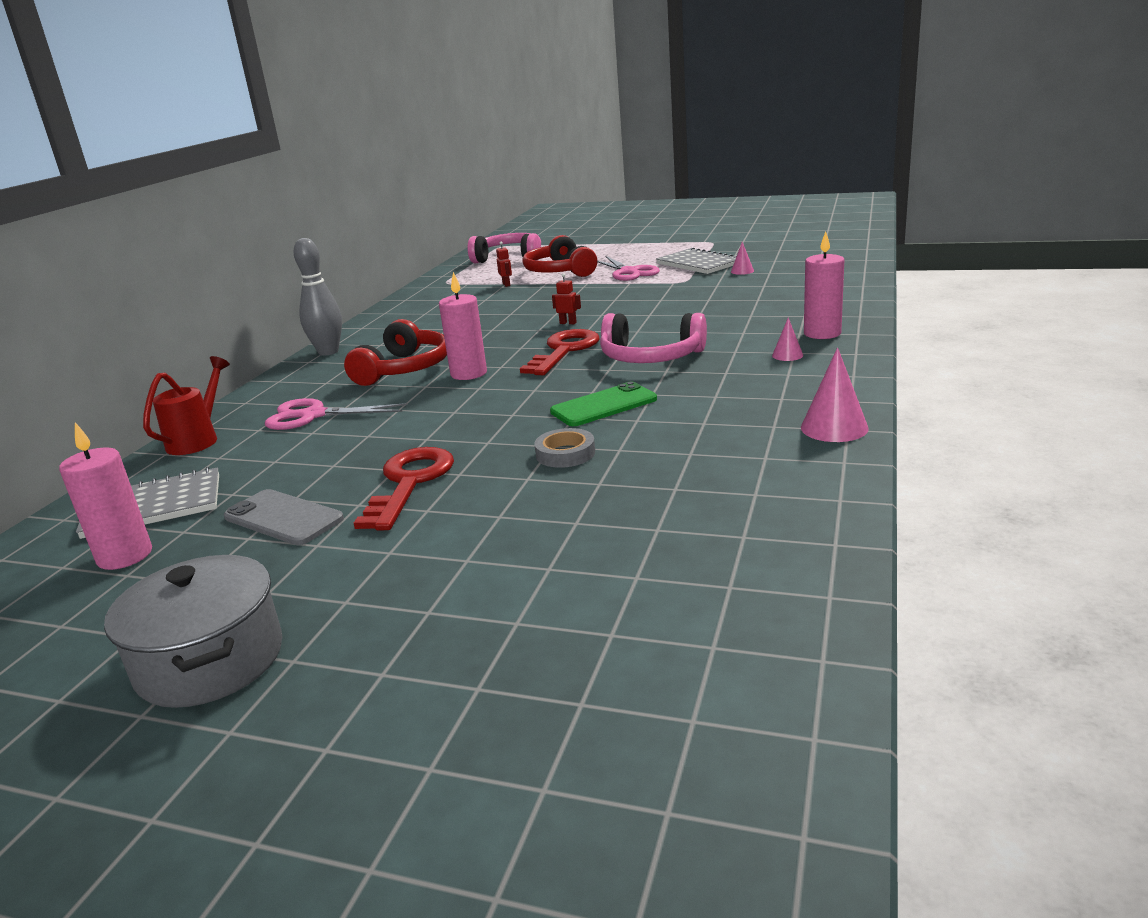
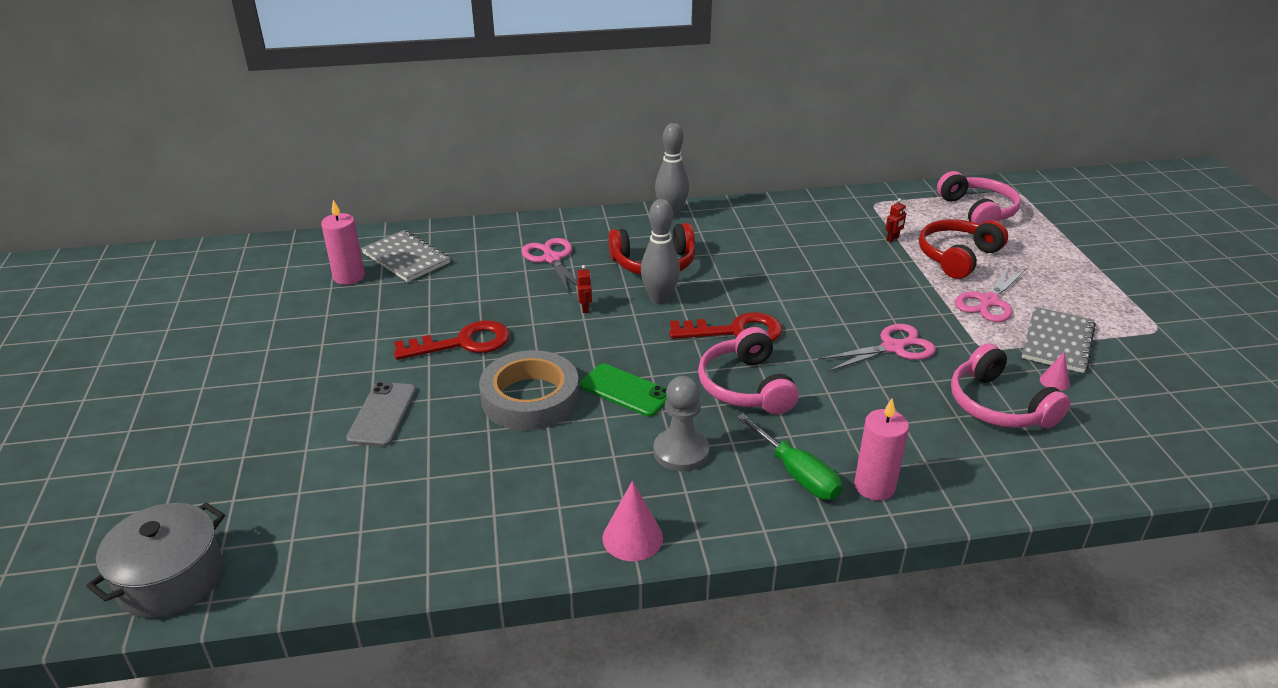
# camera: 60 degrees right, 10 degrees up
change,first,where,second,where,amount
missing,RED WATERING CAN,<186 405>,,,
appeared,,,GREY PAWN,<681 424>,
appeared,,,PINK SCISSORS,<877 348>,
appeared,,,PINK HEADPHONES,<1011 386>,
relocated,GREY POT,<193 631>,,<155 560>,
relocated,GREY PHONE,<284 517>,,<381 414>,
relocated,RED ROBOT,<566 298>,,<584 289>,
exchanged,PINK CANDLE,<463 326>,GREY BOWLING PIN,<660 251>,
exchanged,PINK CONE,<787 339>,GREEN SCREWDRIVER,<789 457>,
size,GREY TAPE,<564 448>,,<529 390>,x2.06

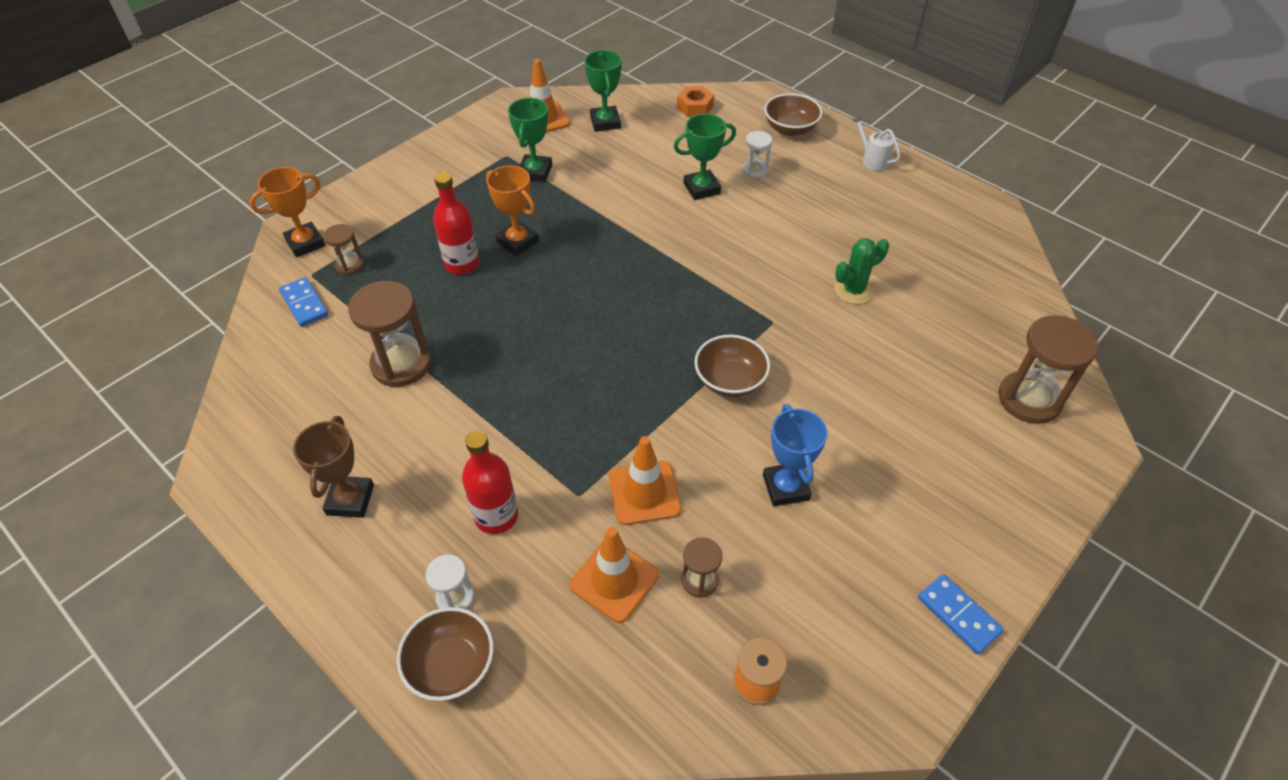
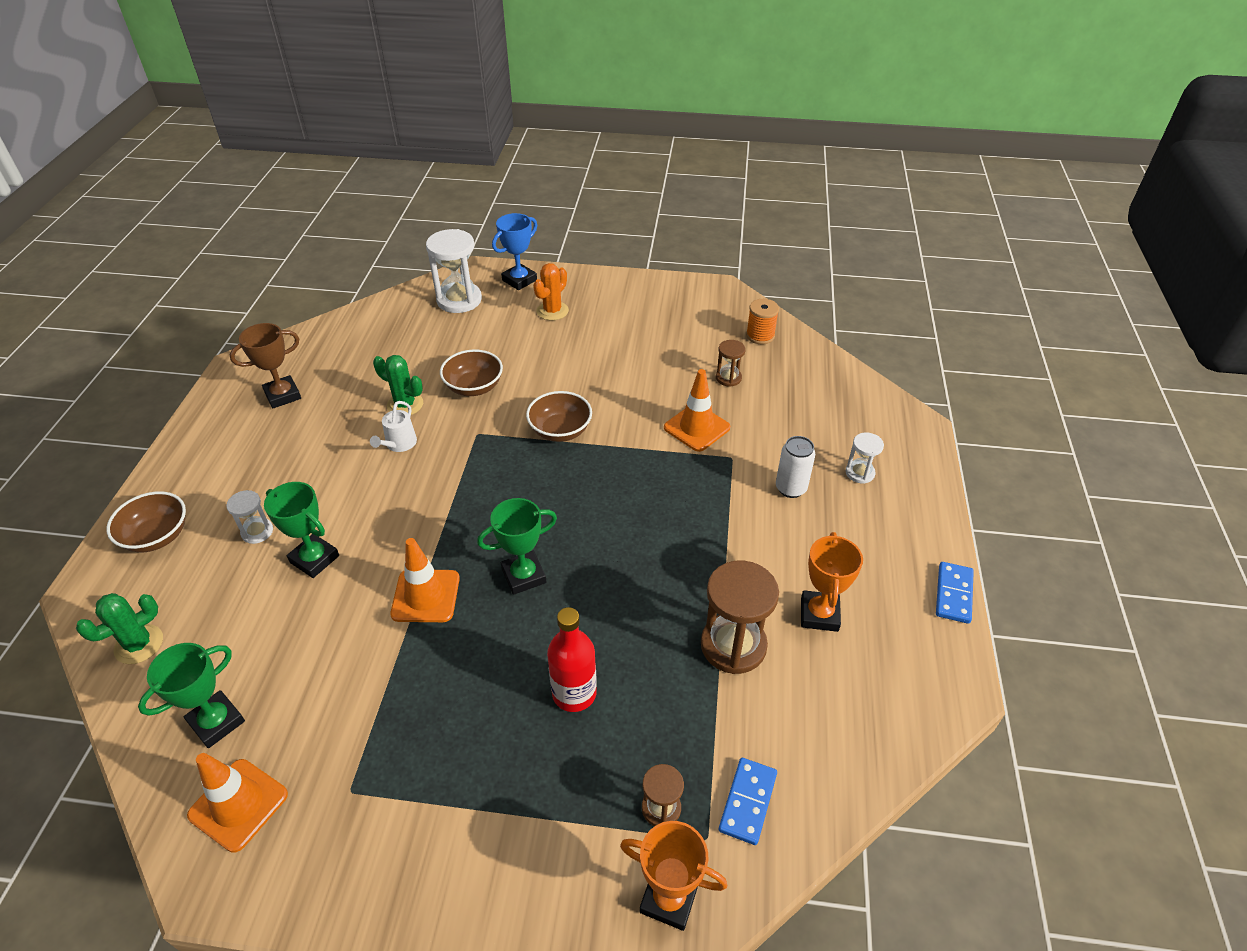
# camera: 125 degrees left, 5 degrees down
change,first,where,second,where,amount
appeared,,,ORANGE CACTUS,<551 292>,
relocated,BROWN TROPHY,<333 467>,,<265 366>,
relocated,BROWN BOWL,<445 654>,,<471 372>,
relocated,ORANGE TROPHY,<512 210>,,<832 582>,
relocated,GREEN TROPHY,<530 140>,,<517 546>,
relocated,ORANGE TRAFFIC CONE,<614 575>,,<425 580>,
relocated,BLUE TROPHY,<795 455>,,<514 251>,
relocated,WHITE WATERING CAN,<876 143>,,<393 426>,
relocated,BLUE DOMINO,<961 614>,,<955 593>,
exchanged,RED BOTTLE,<490 482>,WHITE CAN,<795 467>,
exchanged,ORANGE NUT,<695 101>,GREEN CACTUS,<119 628>,
colour,BROWN HOURGLASS,<1048 369>,WHITE HOURGLASS,<454 271>,

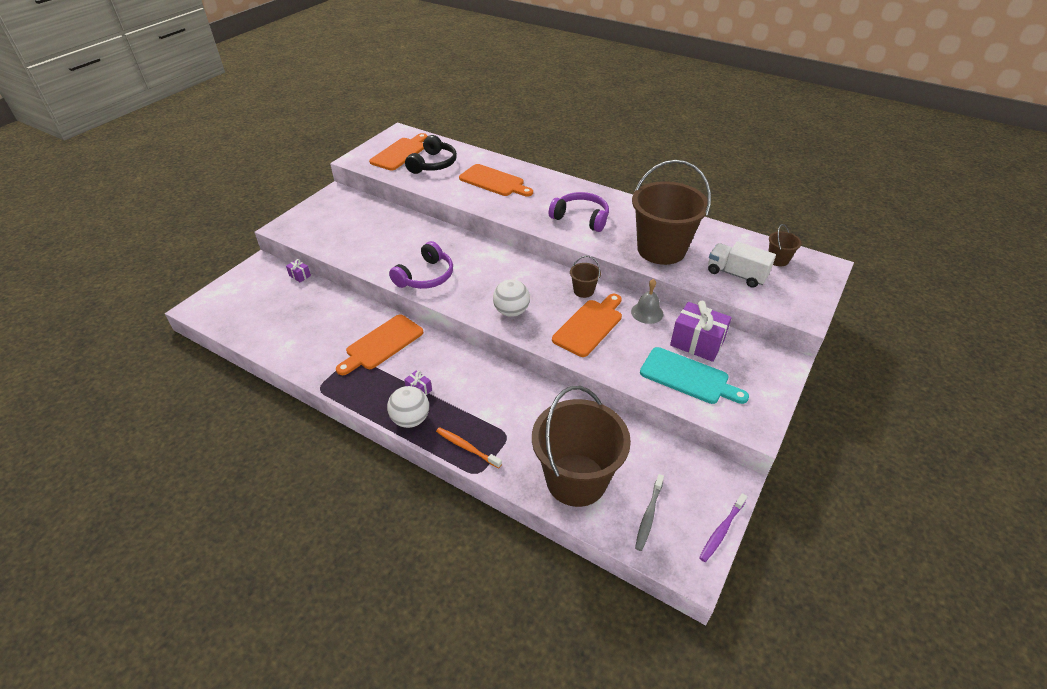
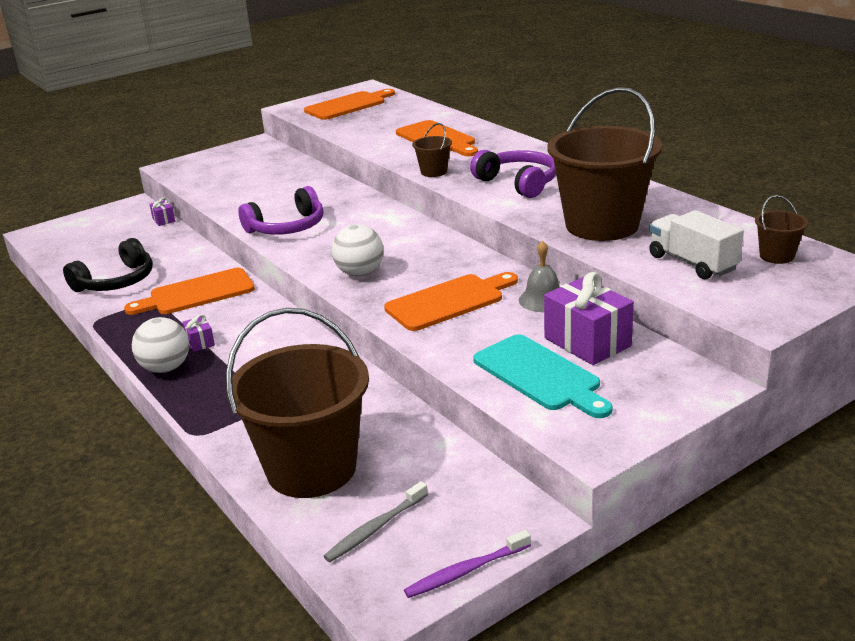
# camera: 25 degrees right, 15 degrees down
change,first,where,second,where,amount
missing,ORANGE TOOTHBRUSH,<469 448>,,,
relocated,BLACK HEADPHONES,<431 154>,,<108 265>,
relocated,BROWN BUCKET,<585 277>,,<432 150>,

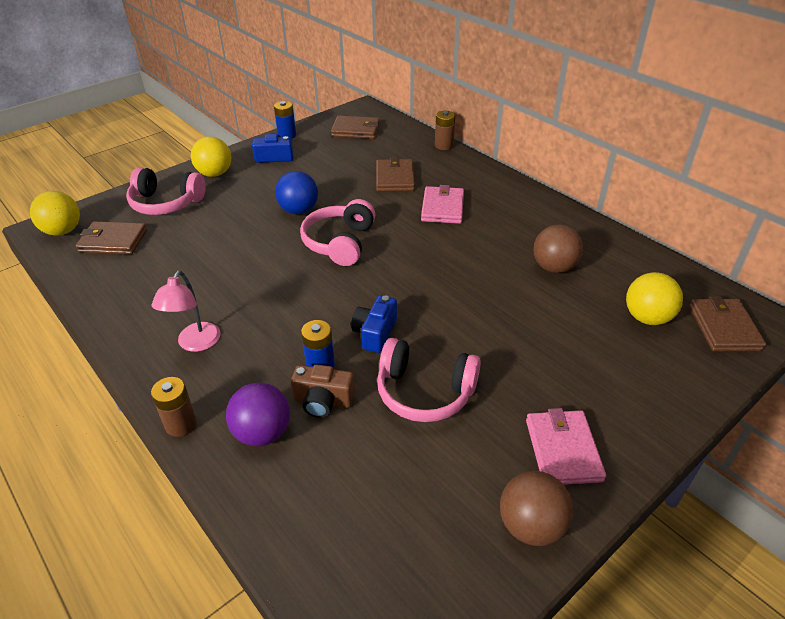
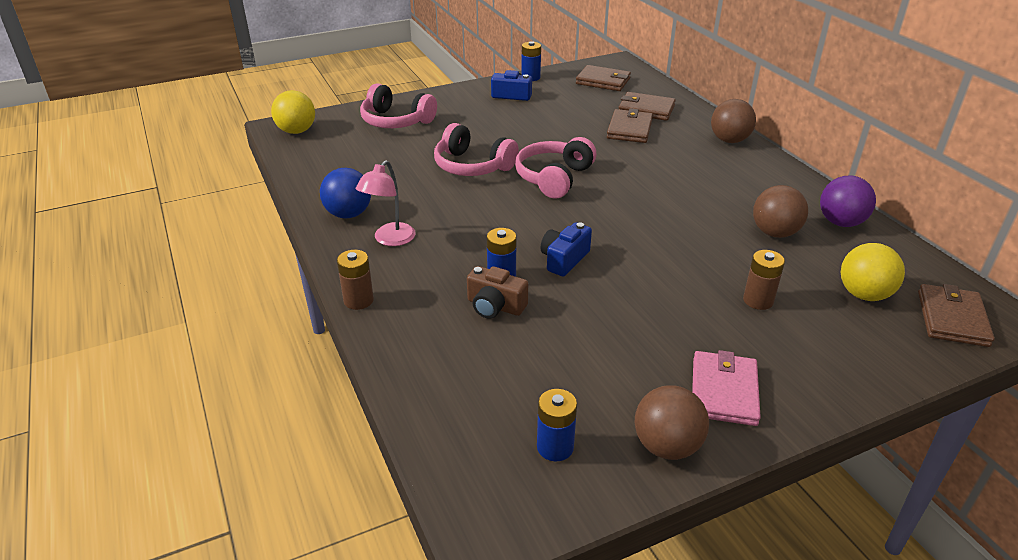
# camera: 15 degrees right, 5 degrees down
change,first,where,second,where,amount
missing,YELLOW BALL,<211 156>,,,
missing,PINK WALLET,<442 204>,,,
appeared,,,BLUE BATTERY,<557 425>,
appeared,,,BROWN BALL,<733 121>,
relocated,BROWN WALLET,<111 238>,,<647 106>,
relocated,PURPLE BALL,<258 414>,,<848 201>,
relocated,BLUE BALL,<296 192>,,<345 193>,
relocated,PINK HEADPHONES,<429 380>,,<476 149>,
relocated,BROWN BATTERY,<445 130>,,<764 280>,

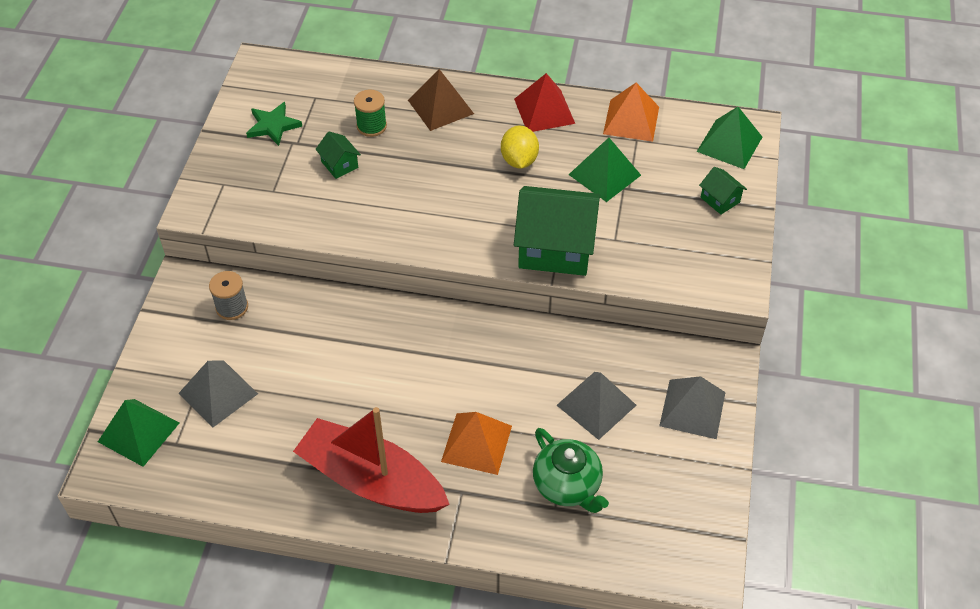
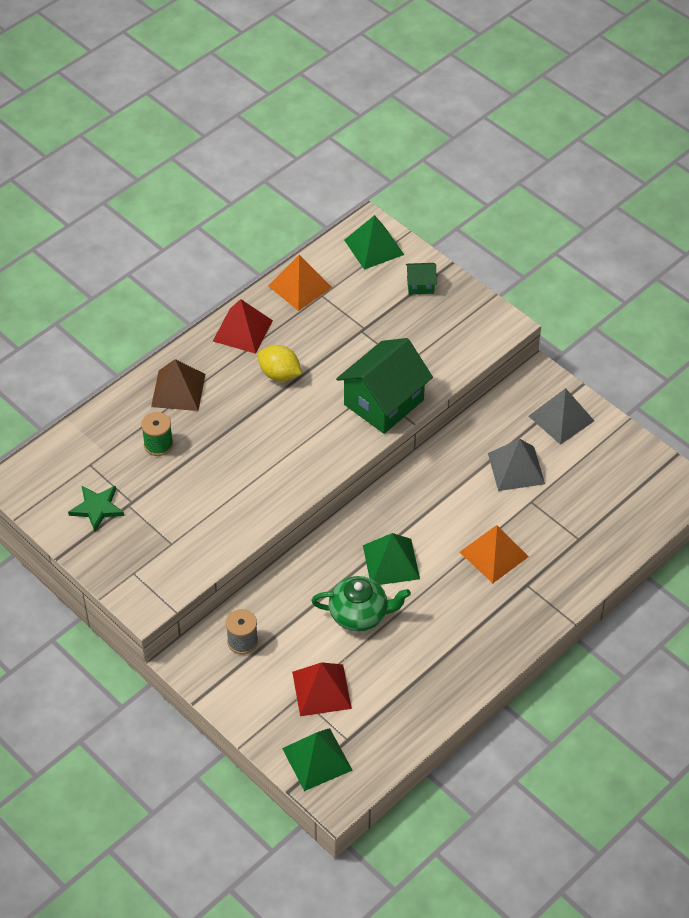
# camera: 55 degrees left, 0 degrees up
change,first,where,second,where,amount
missing,RED BOAT,<371 460>,,,
missing,GREEN HOUSE,<338 155>,,,
relocated,GREEN TEAPOT,<571 470>,,<361 604>,
relocated,GREEN PYRAMID,<604 170>,,<391 559>,
colour,GREY PYRAMID,<218 394>,RED PYRAMID,<322 689>,

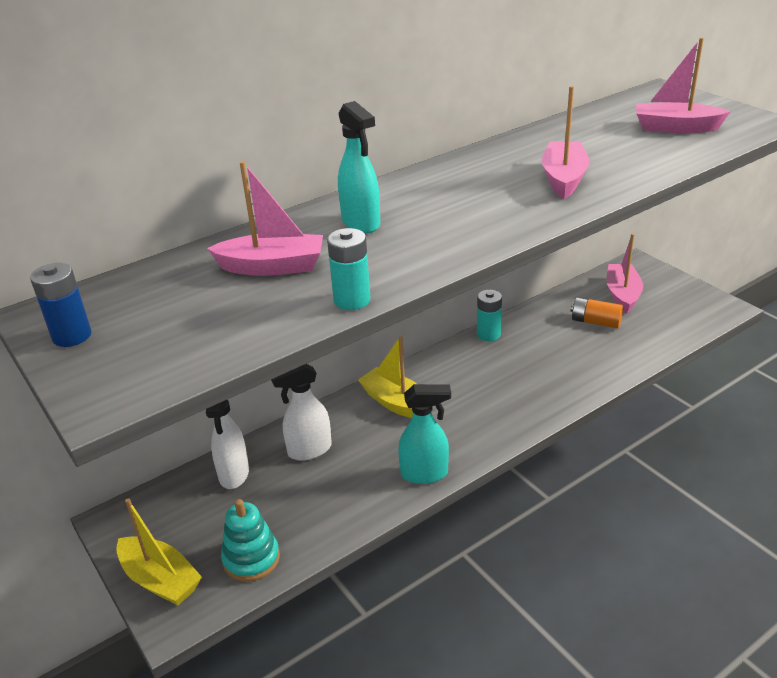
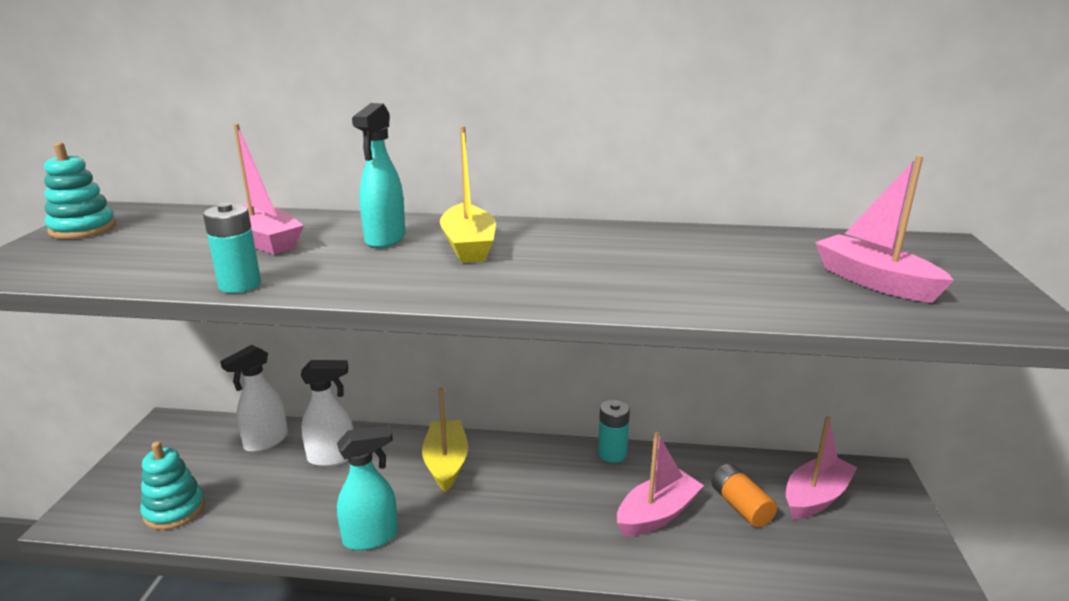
# camera: 40 degrees right, 10 degrees down
change,first,where,second,where,amount
relocated,YELLOW BOAT,<159 551>,,<468 194>,
relocated,PINK BOAT,<566 142>,,<660 483>,
exchanged,BLUE BATTERY,<61 305>,TURQUOISE STACKING TOY,<80 190>,
spun,WHITE SPRAY BOTTLE,<301 412>,,<327 413>,150 degrees clockwise
spun,TURQUOISE SPRAY BOTTLE,<424 434>,,<367 488>,60 degrees counterclockwise

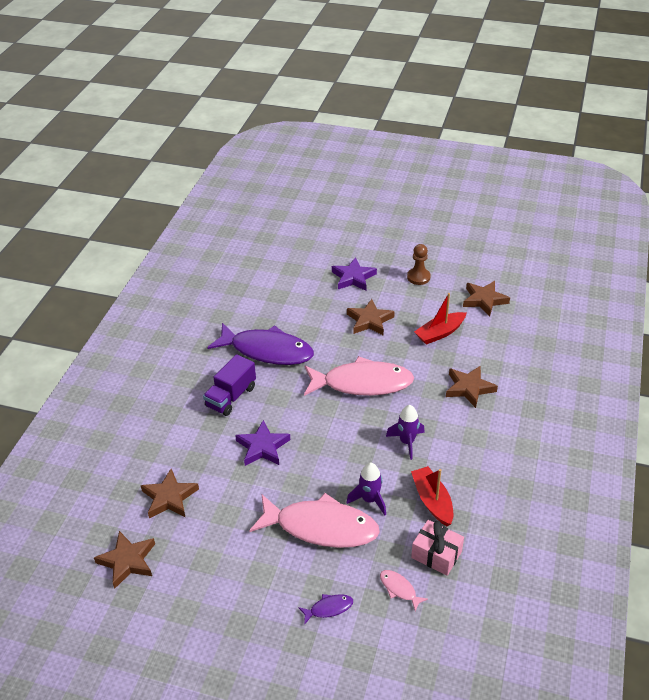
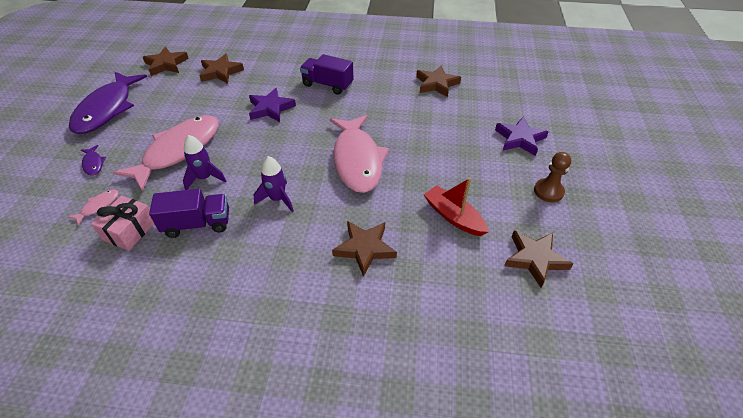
# camera: 80 degrees right, 5 degrees up
change,first,where,second,where,amount
relocated,PURPLE FISH,<260 344>,,<108 103>,
relocated,BROWN STAR,<371 317>,,<438 81>,
exchanged,RED BOAT,<432 496>,PURPLE TRUCK,<189 213>,
spun,PINK FISH,<314 520>,,<166 153>,150 degrees counterclockwise

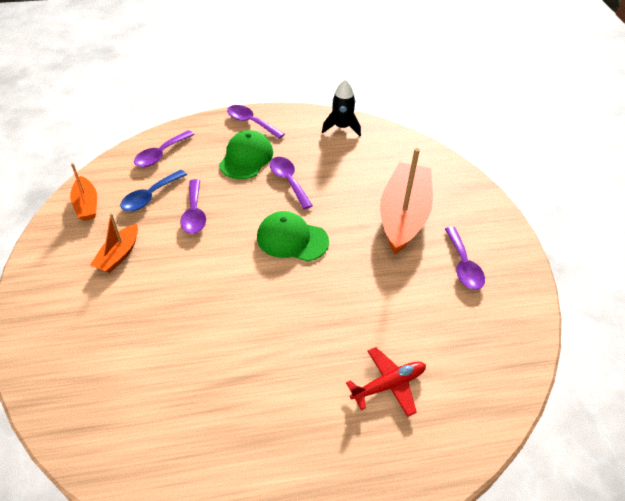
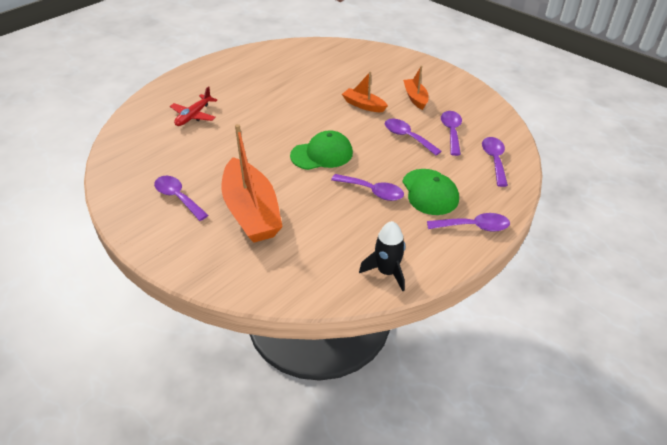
# camera: 145 degrees right, 5 degrees down
change,first,where,second,where,amount
relocated,ORANGE BOAT,<83 192>,,<365 91>,
colour,BLUE SPOON,<153 190>,PURPLE SPOON,<451 133>,

